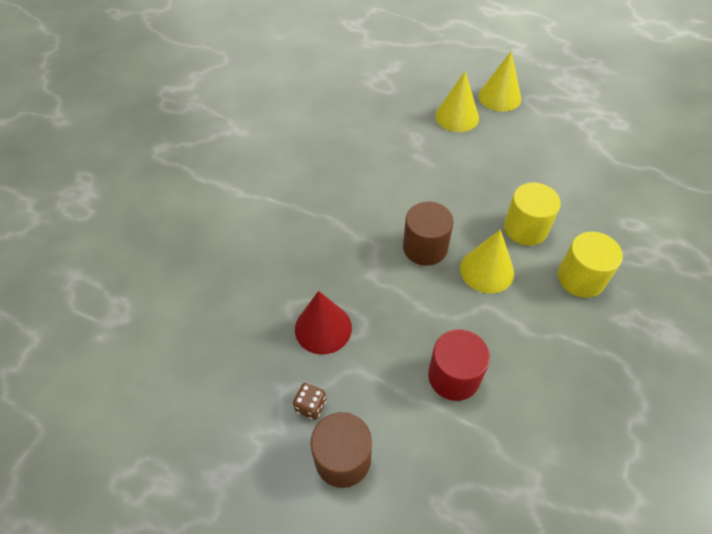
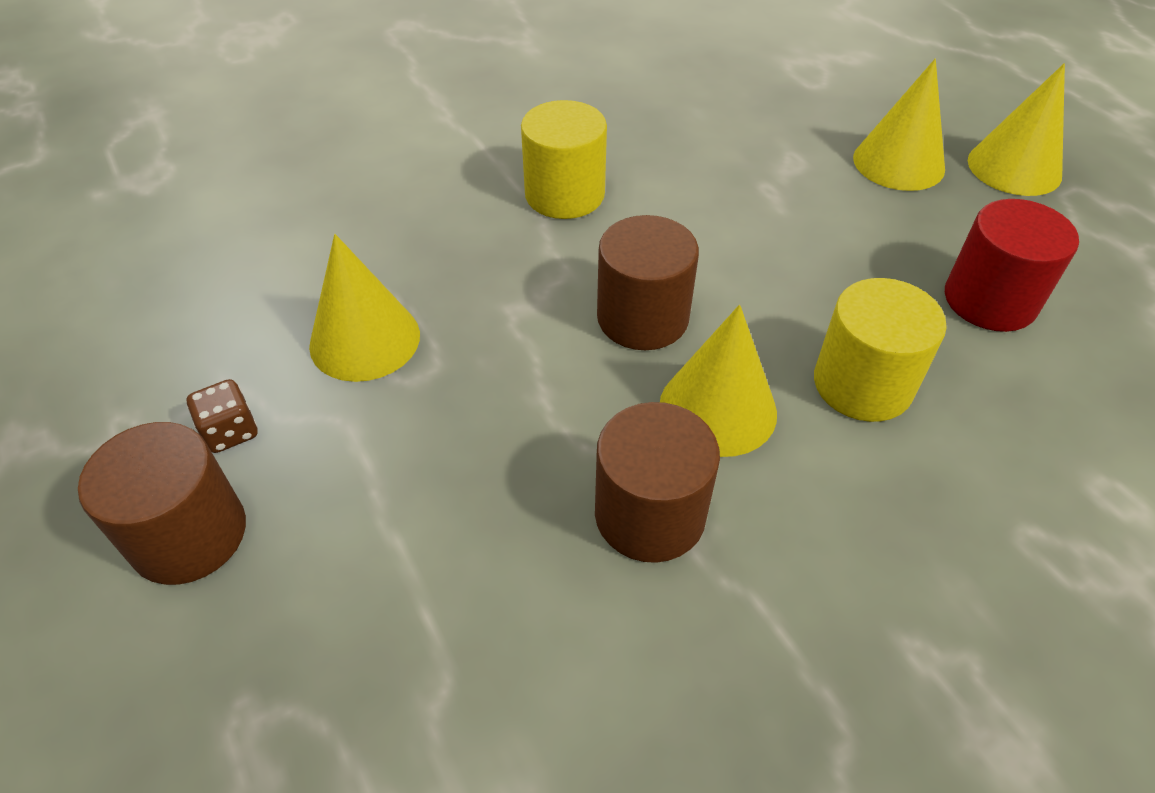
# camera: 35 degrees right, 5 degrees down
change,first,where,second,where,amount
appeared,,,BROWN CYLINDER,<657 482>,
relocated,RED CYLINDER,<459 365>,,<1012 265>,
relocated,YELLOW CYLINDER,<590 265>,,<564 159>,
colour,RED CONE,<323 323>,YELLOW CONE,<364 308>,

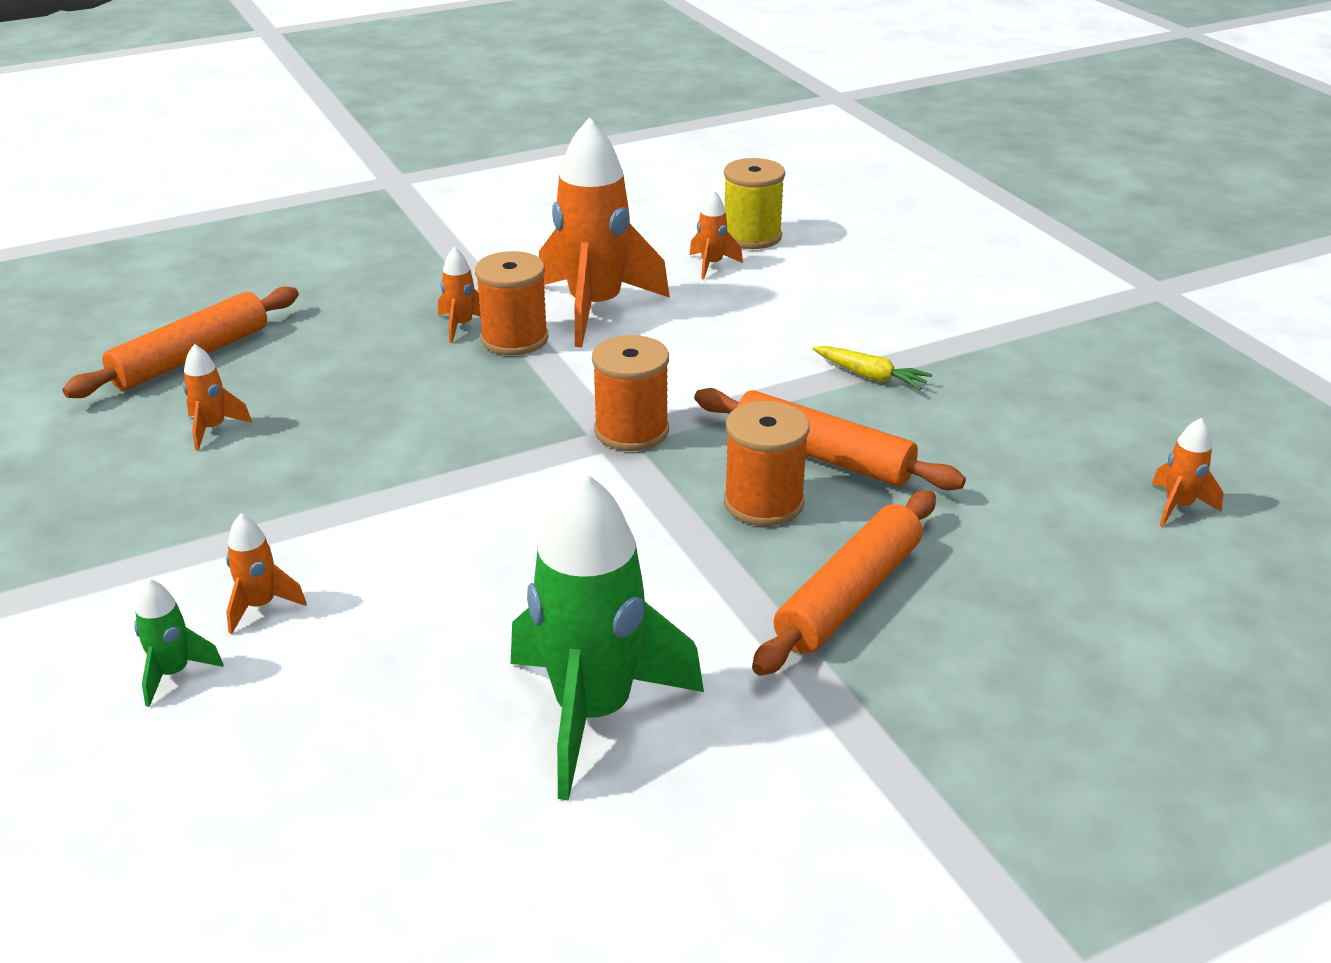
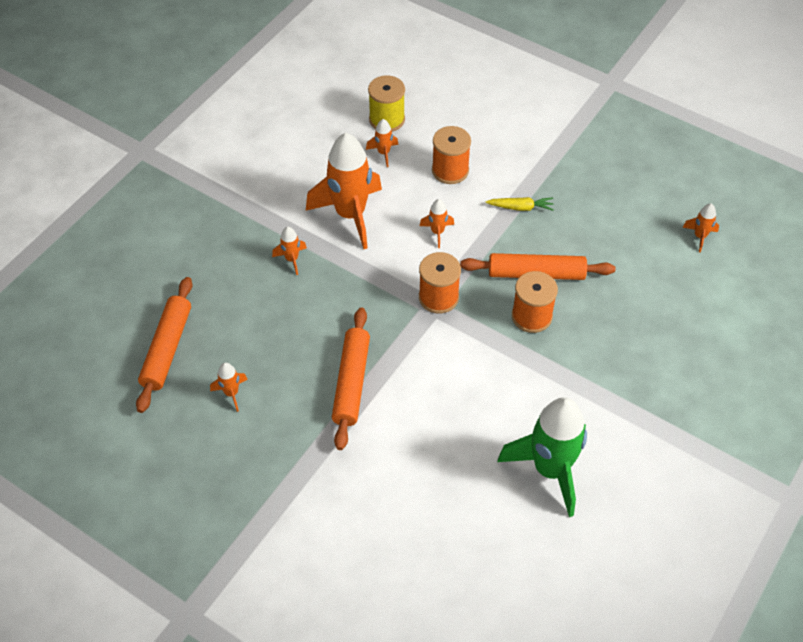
# camera: 30 degrees left, 20 degrees up
change,first,where,second,where,amount
missing,GREEN ROCKET,<179 642>,,,
relocated,ORANGE ROCKET,<266 574>,,<437 223>,
relocated,ORANGE SPOOL,<512 303>,,<451 155>,
relocated,ORANGE ROLLING PIN,<844 583>,,<351 378>,

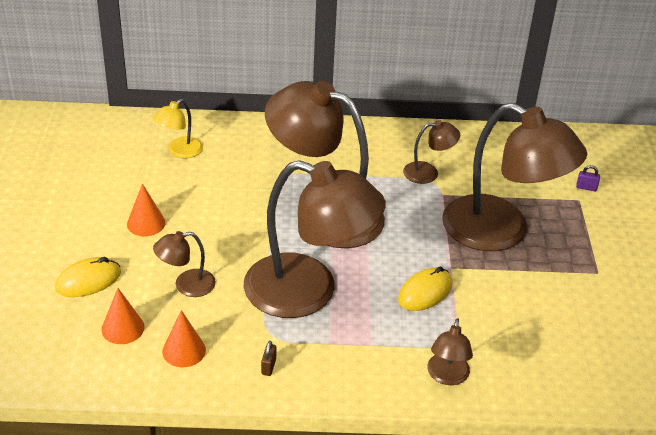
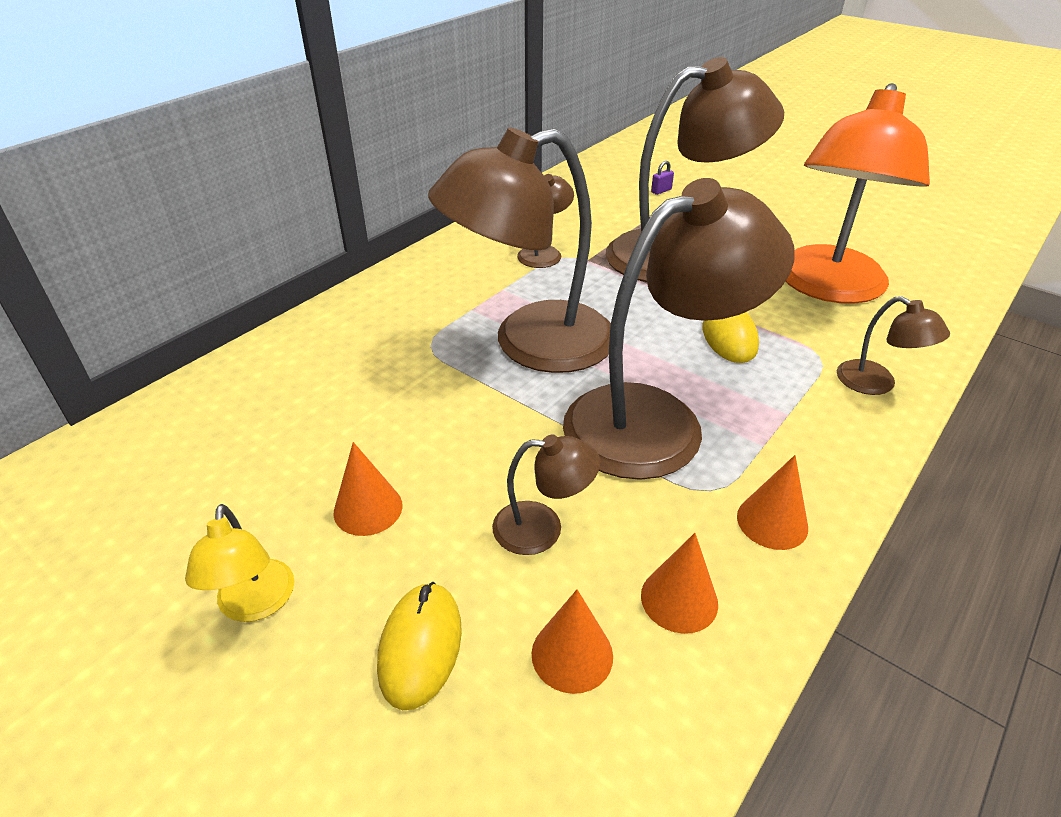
# camera: 50 degrees left, 0 degrees up
change,first,where,second,where,amount
appeared,,,ORANGE LAMP,<857 193>,
relocated,YELLOW LAMP,<178 128>,,<239 563>,
exchanged,BROWN PADLOCK,<268 358>,ORANGE CONE,<772 502>,
spun,BROWN LAMP,<184 264>,,<546 494>,105 degrees counterclockwise

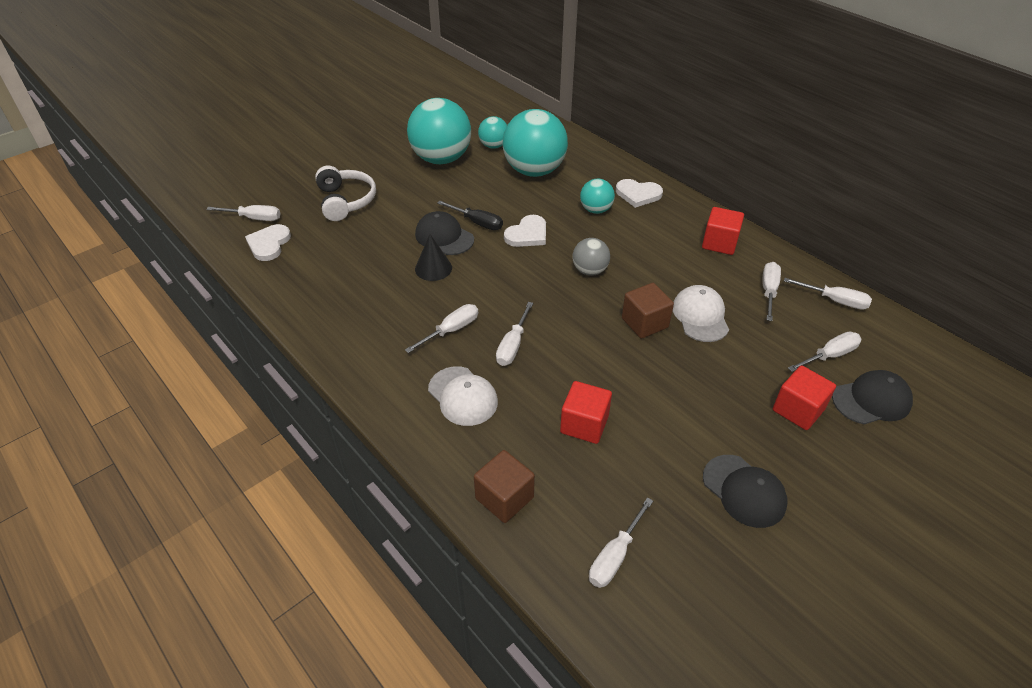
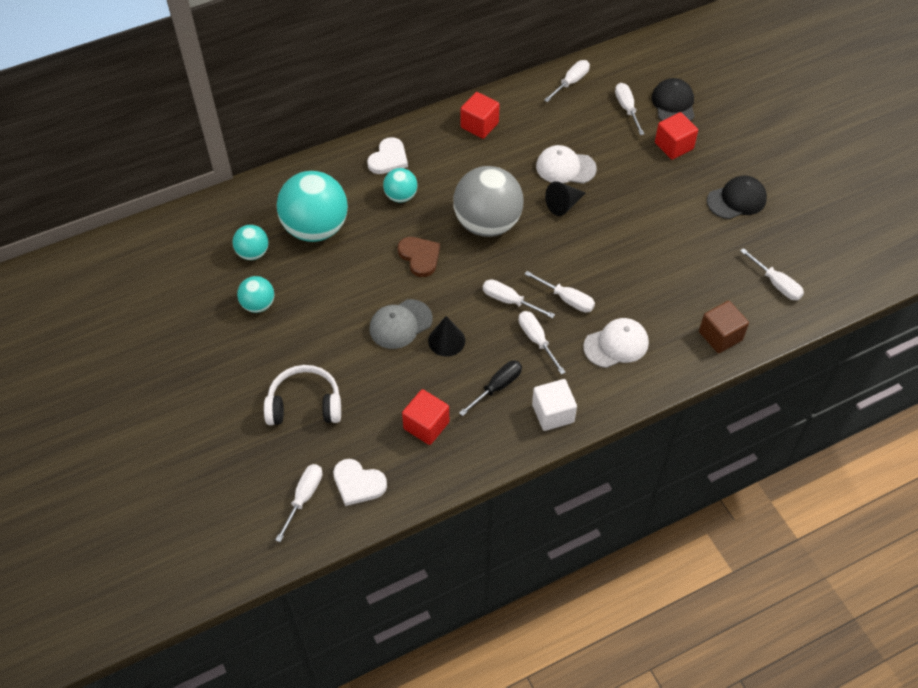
# camera: 75 degrees left, 10 degrees up
change,first,where,second,where,amount
appeared,,,WHITE CUBE,<554 405>,
relocated,BLACK SCREWDRIVER,<470 215>,,<490 388>,
relocated,RED CUBE,<586 412>,,<425 417>,
relocated,WHITE SCREWDRIVER,<772 291>,,<519 298>,
exchanged,BROWN CUBE,<648 311>,BLACK CONE,<565 198>,
colour,BLACK CAP,<444 233>,GREY CAP,<401 324>,
colour,WHITE HEART,<525 231>,BROWN HEART,<418 257>,
size,TURQUOISE BALL,<439 131>,,<255 294>,x0.50
size,GREY BALL,<591 257>,,<488 201>,x1.99

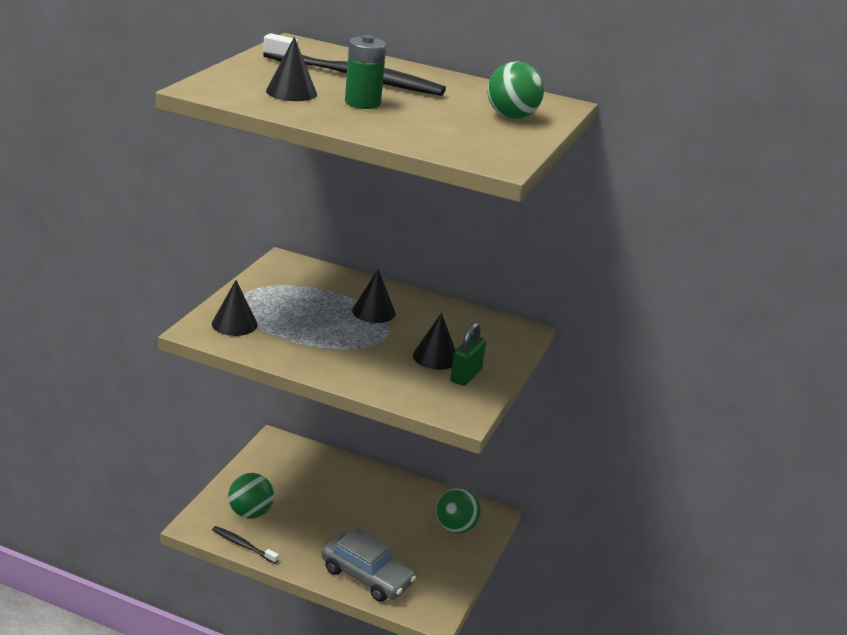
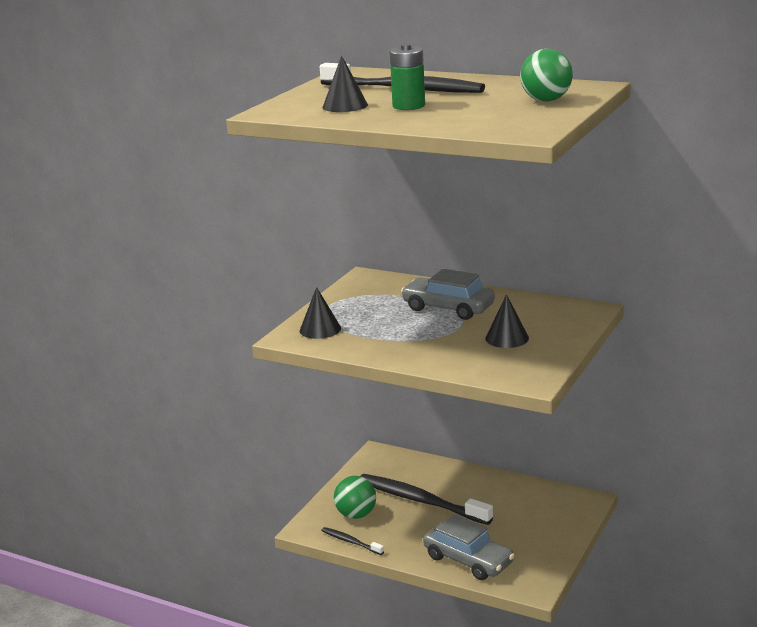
# camera: 10 degrees right, 5 degrees down
change,first,where,second,where,amount
missing,GREEN BALL,<458 510>,,,
missing,GREEN PADLOCK,<468 354>,,,
appeared,,,BLACK TOOTHBRUSH,<427 499>,
exchanged,BLACK CONE,<374 296>,GREY CAR,<448 294>,

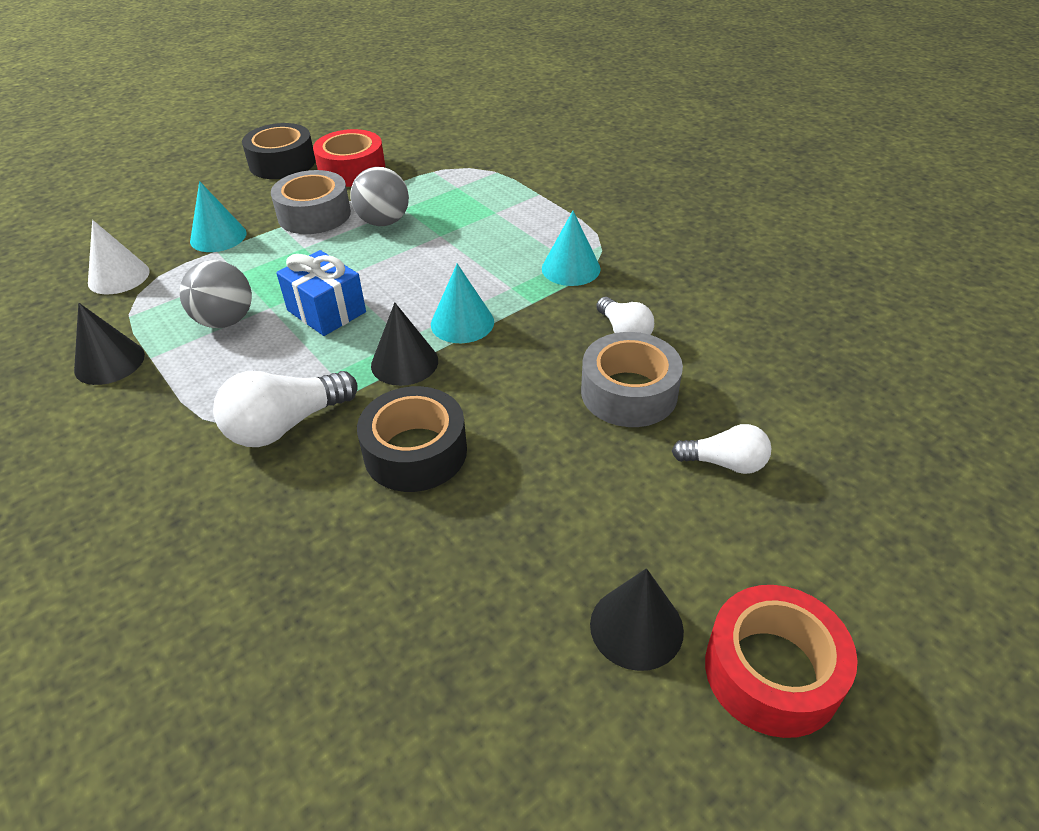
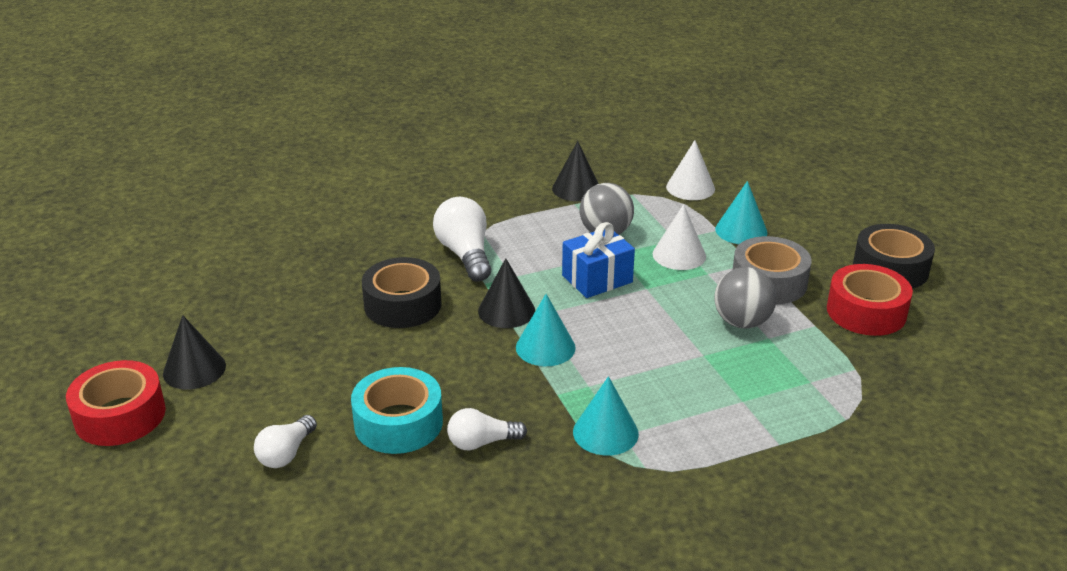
# camera: 105 degrees right, 10 degrees down
change,first,where,second,where,amount
appeared,,,WHITE CONE,<679 237>,
colour,GREY TAPE,<632 379>,TURQUOISE TAPE,<397 410>,

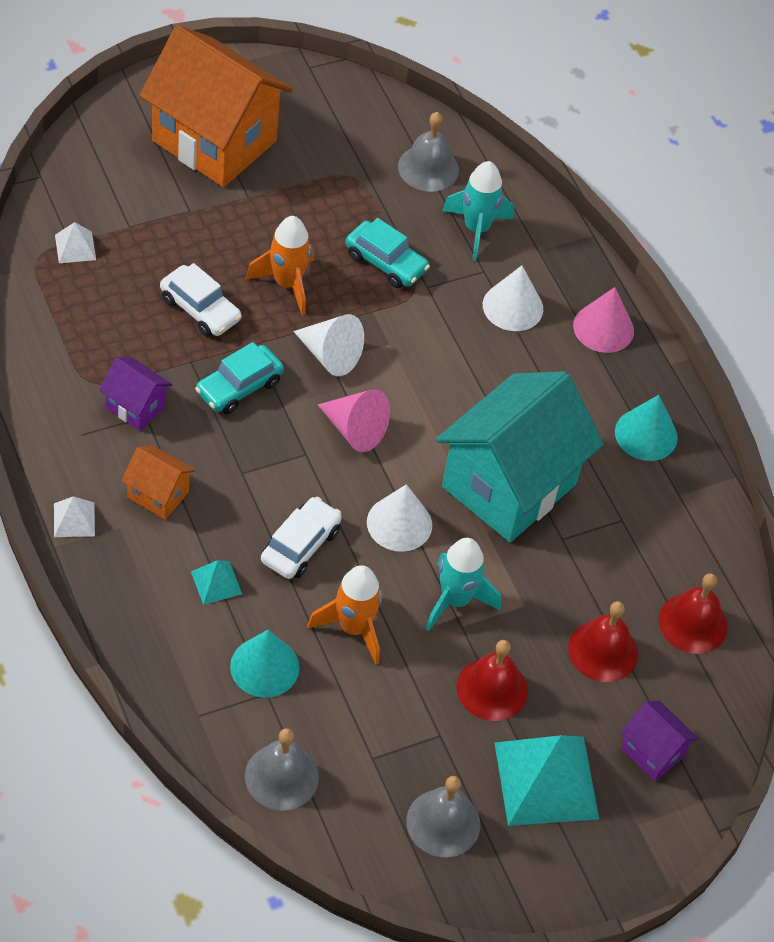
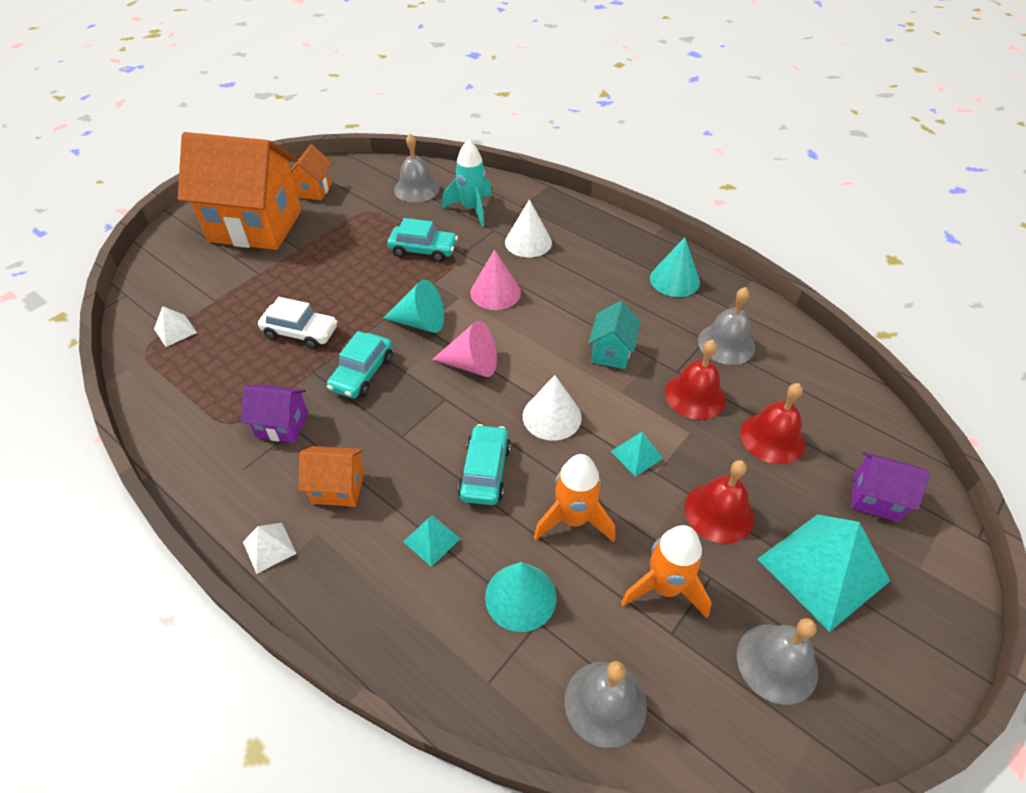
# camera: 20 degrees left, 5 degrees down
change,first,where,second,where,amount
appeared,,,ORANGE HOUSE,<311 172>,
appeared,,,GREY BELL,<726 326>,
relocated,ORANGE ROCKET,<280 265>,,<666 571>,
relocated,PINK CONE,<603 320>,,<495 280>,
relocated,RED BELL,<693 613>,,<695 380>,
exchanged,TURQUOISE ROCKET,<463 584>,TURQUOISE PYRAMID,<637 454>,
colour,WHITE CAR,<301 538>,TURQUOISE CAR,<484 464>,
colour,WHITE CONE,<328 345>,TURQUOISE CONE,<413 306>,
size,TURQUOISE HOUSE,<519 456>,,<614 335>,x0.44

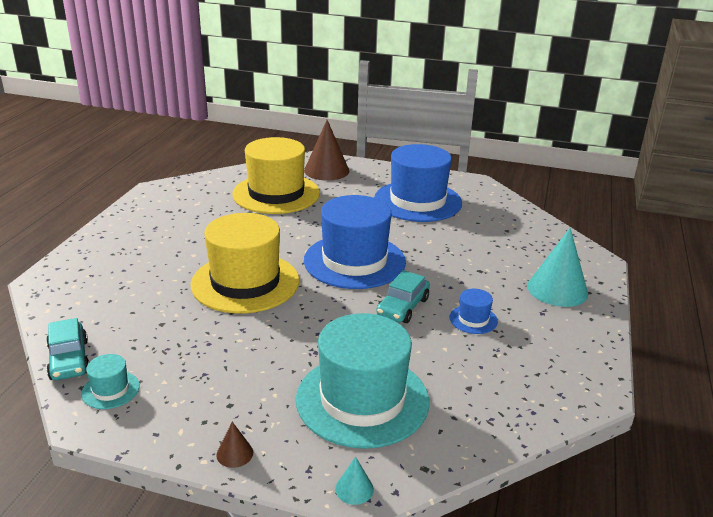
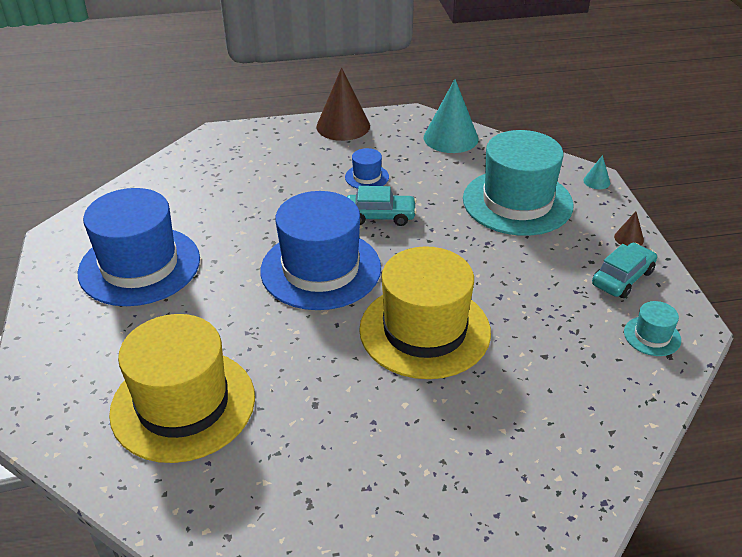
# camera: 115 degrees left, 10 degrees up
change,first,where,second,where,amount
relocated,TURQUOISE CAR,<67 349>,,<624 270>,
relocated,BROWN CONE,<326 150>,,<343 104>,
relocated,TURQUOISE CONE,<557 267>,,<451 116>,

